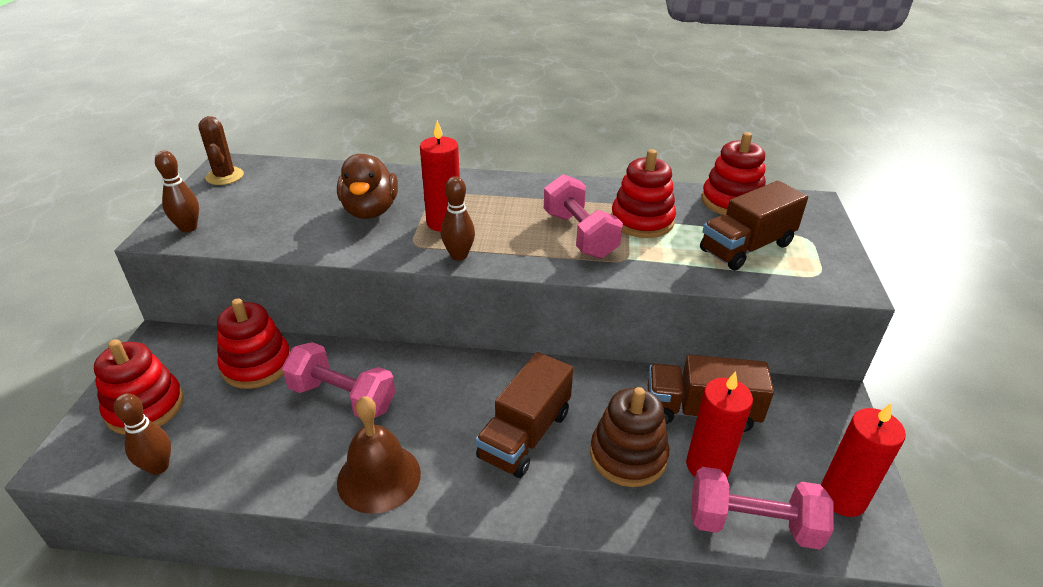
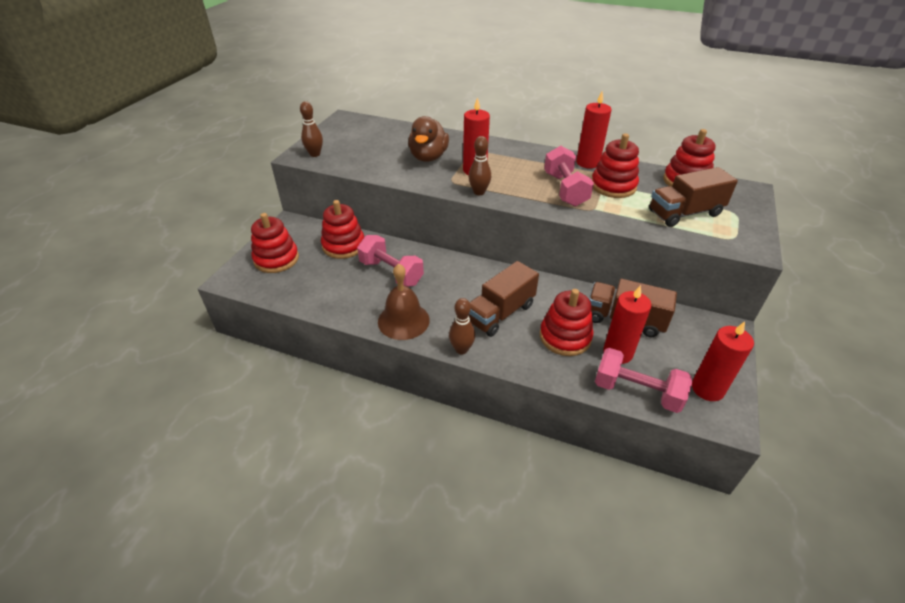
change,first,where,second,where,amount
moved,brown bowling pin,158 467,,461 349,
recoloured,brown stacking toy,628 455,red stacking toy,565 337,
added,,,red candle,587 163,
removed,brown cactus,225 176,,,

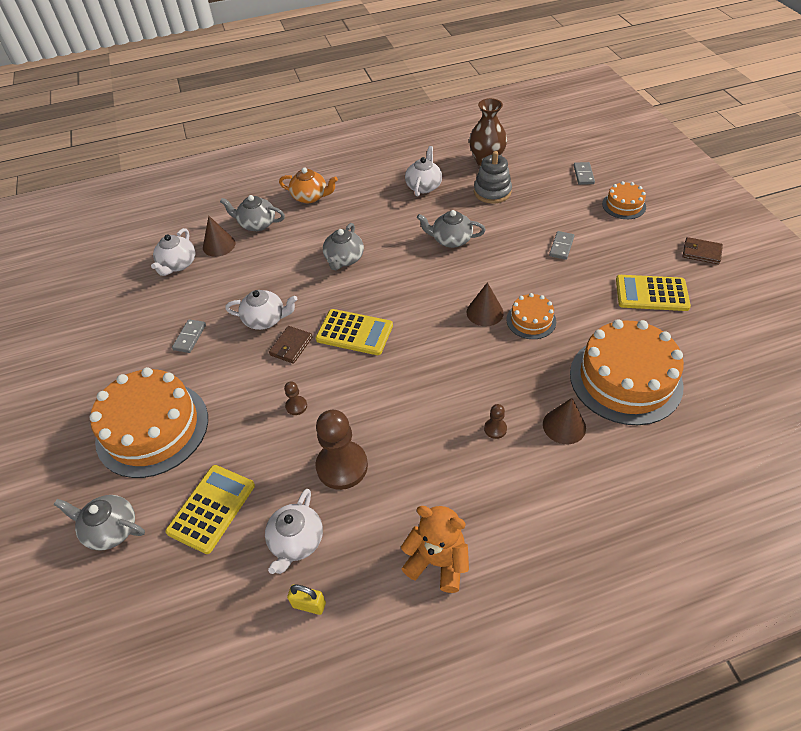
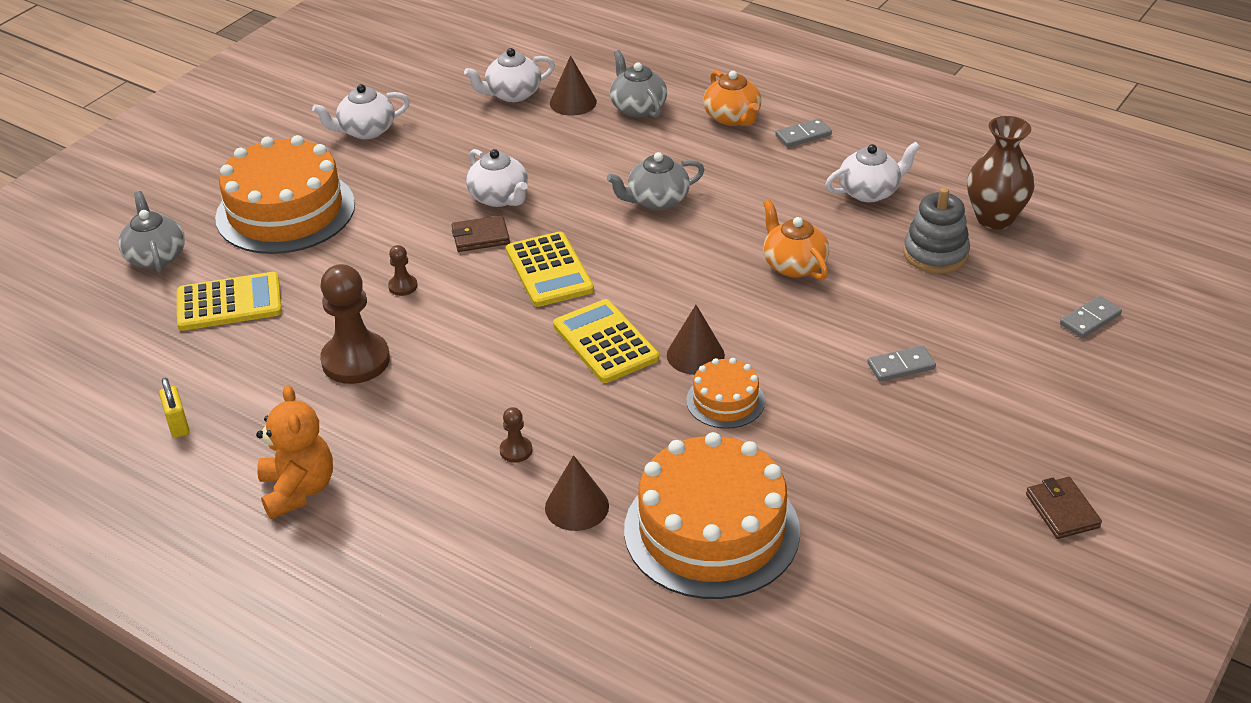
change,first,where,second,where,amount
moved,white teapot,296 541,,365 131,
moved,yellow calculator,651 293,,605 342,
recoloured,grey teapot,451 240,orange teapot,793 264,
moved,grey domino,190 337,,803 135,
removed,orange cake,624 205,,,

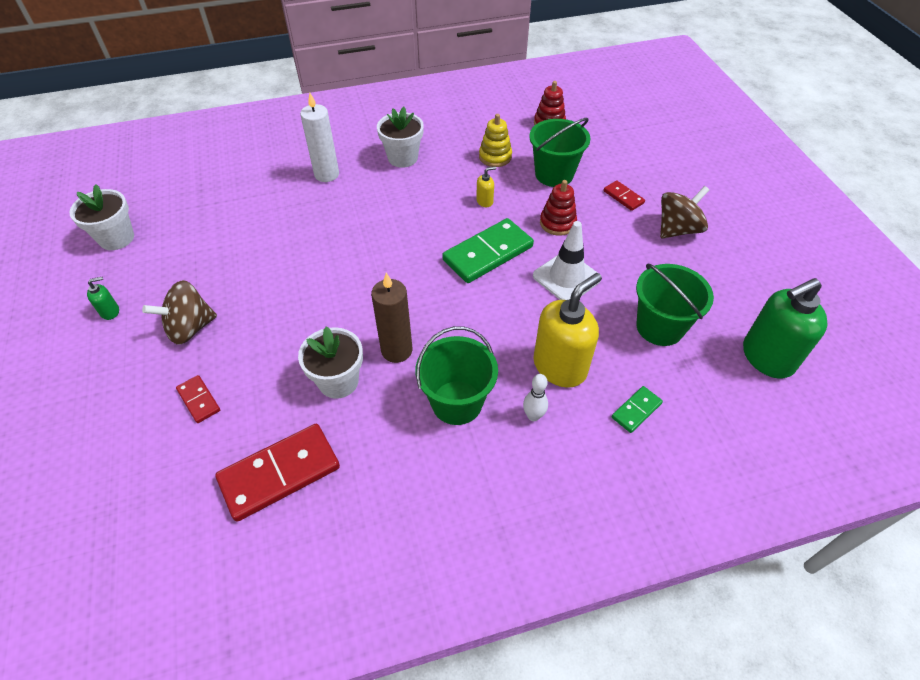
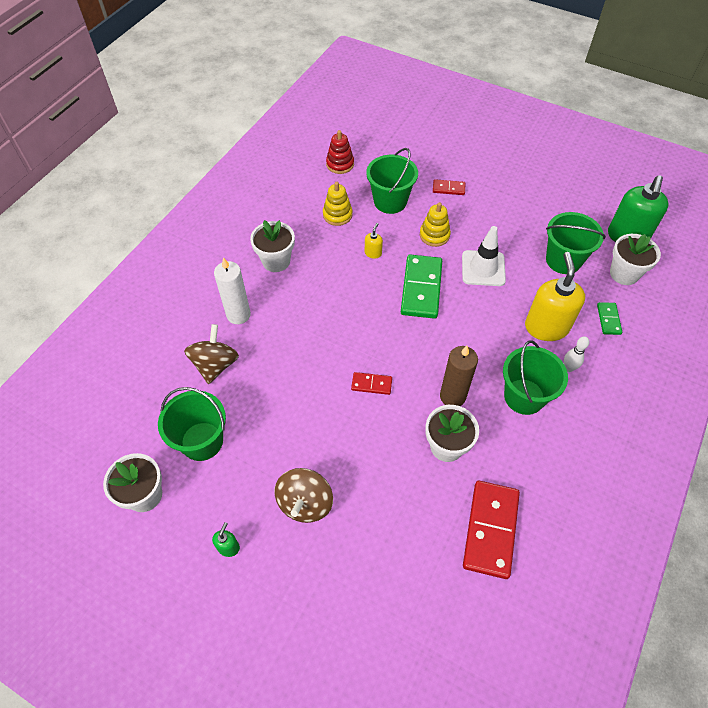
change,first,where,second,where,amount
added,,,green bucket,202 441,
moved,brown spinning top,677 229,,215 365,
moved,red domino,199 400,,371 384,
recoloured,red stacking toy,557 223,yellow stacking toy,434 235,
added,,,white flower pot,624 274,

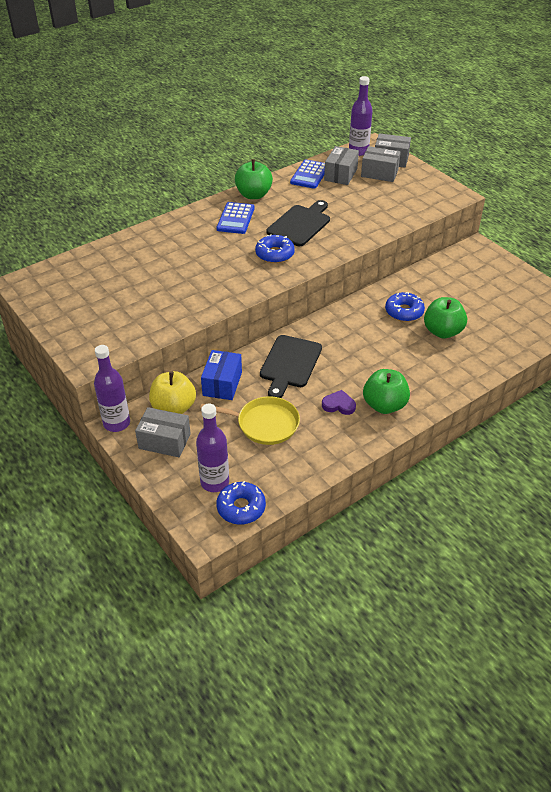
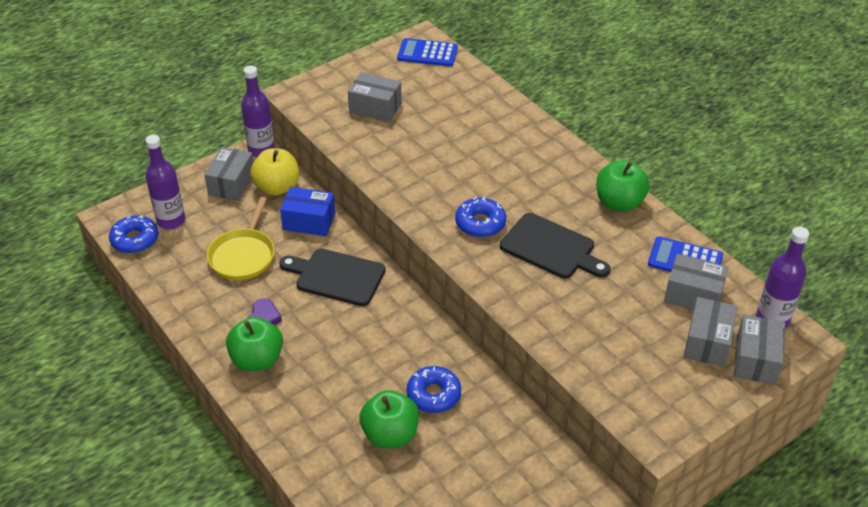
change,first,where,second,where,amount
added,,,grey box,375 108,
moved,blue calculator,236 218,,427 53,

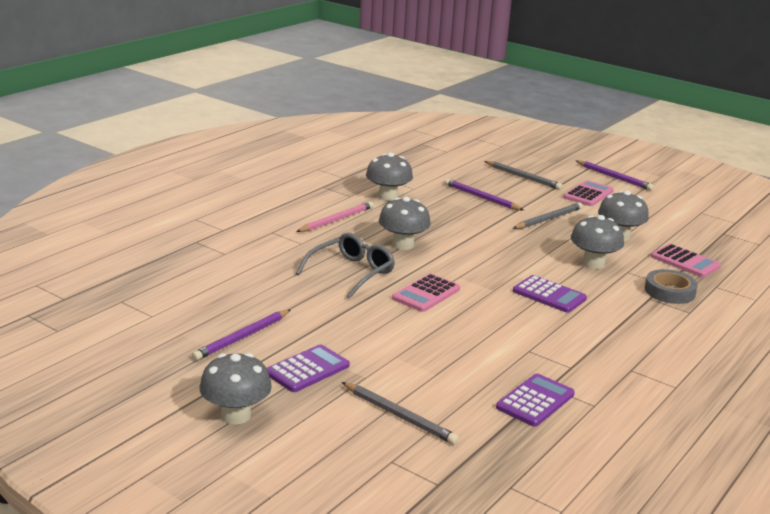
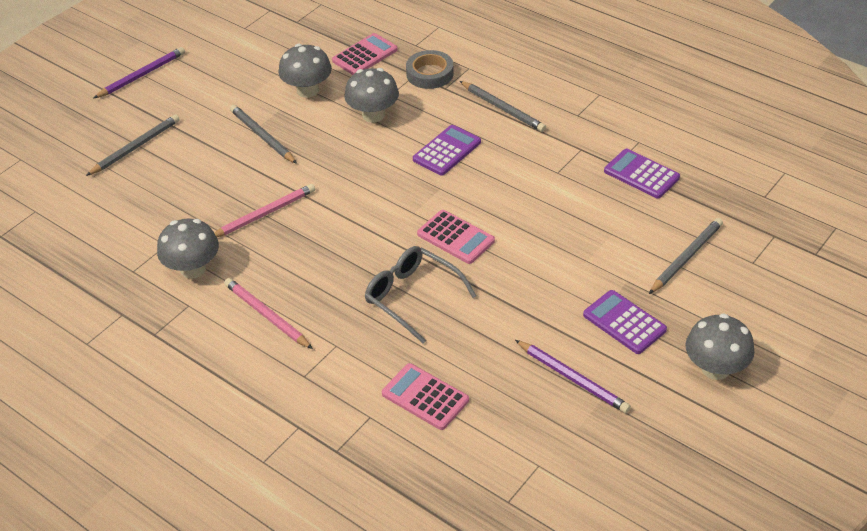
change,first,where,second,where,amount
added,,,pink pencil,264 214,
moved,pink calculator,588 194,,425 397,
added,,,grey pencil,502 108,
removed,grey mushroom,403 244,,,
removed,purple pencil,481 198,,,

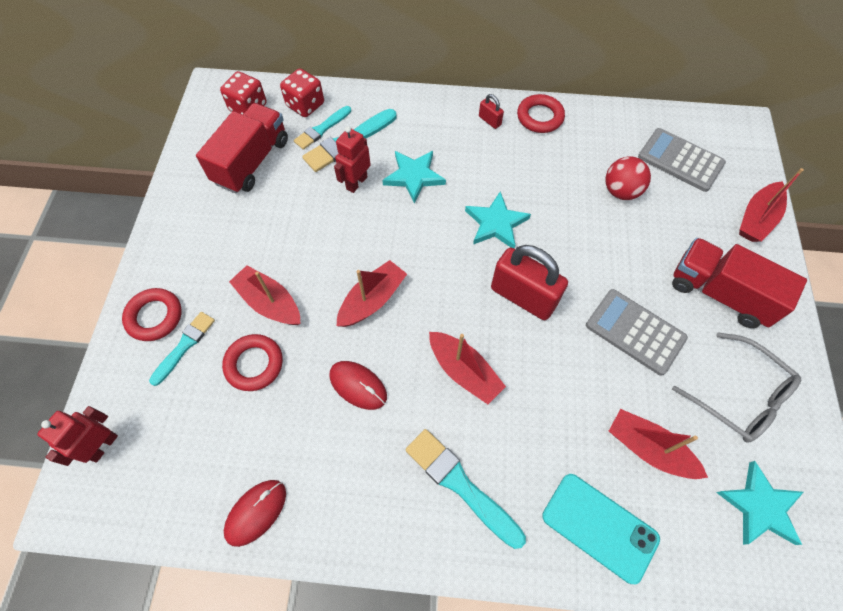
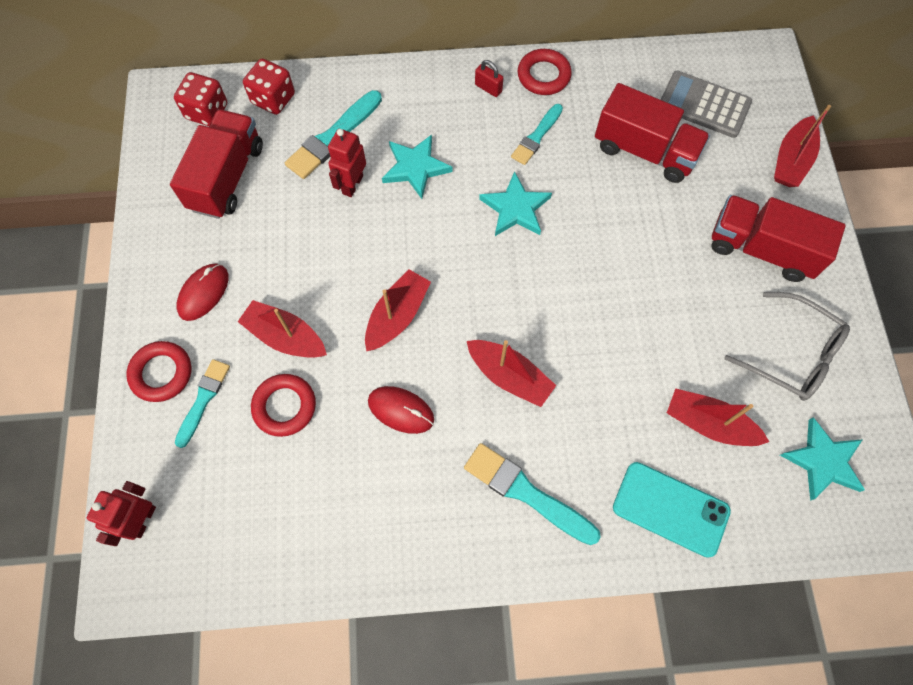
change,first,where,second,where,amount
moved,red mouse,256 512,,203 293,
moved,turquoise brush,322 129,,536 137,
replaced,red ball,620 191,red truck,644 151,
removed,red padlock,523 297,,,
removed,grey calculator,635 331,,,

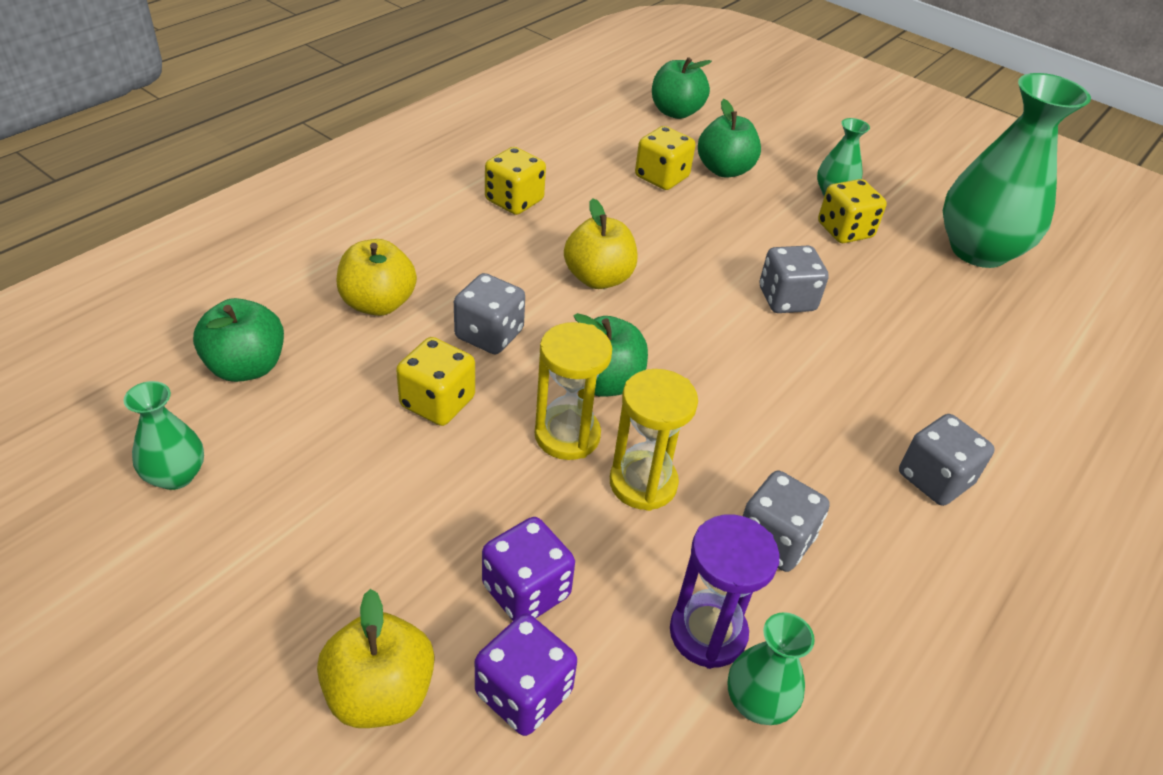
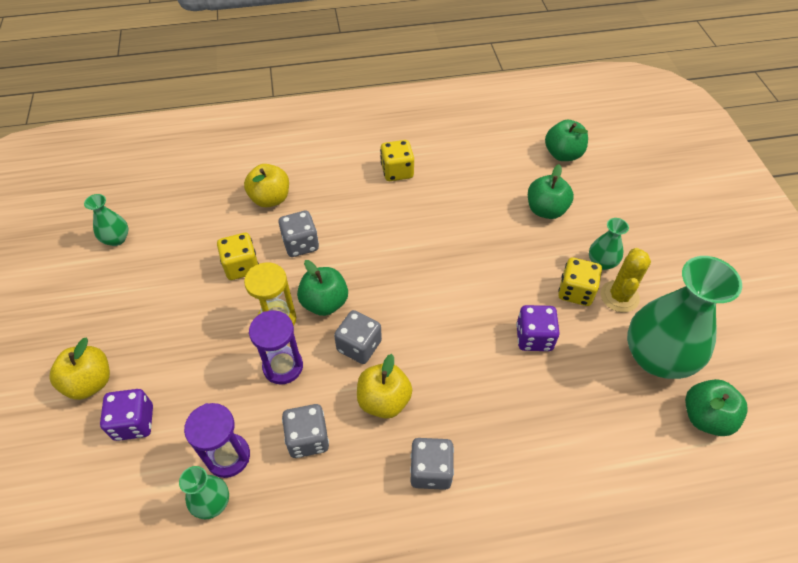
change,first,where,second,where,amount
recoloured,yellow hourglass,643 483,purple hourglass,283 366,
moved,grey dice,786 299,,359 346,
moved,yellow apple,598 278,,384 400,
moved,purple dice,526 591,,534 337,
added,,,yellow cactus,619 296,
moved,green apple,246 367,,705 417,
removed,yellow dice,661 177,,,

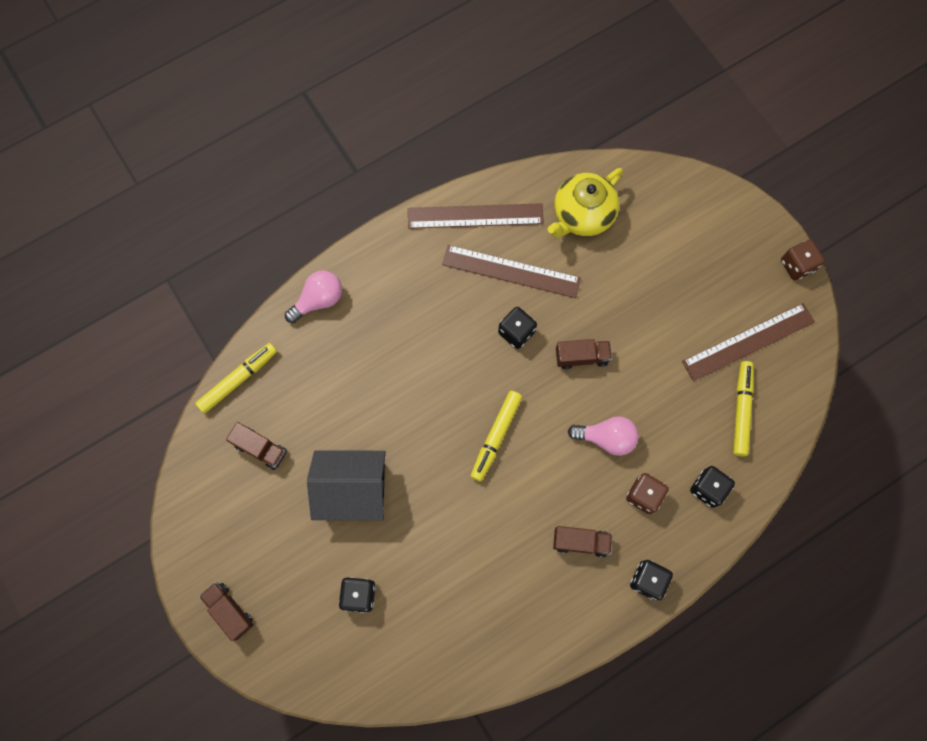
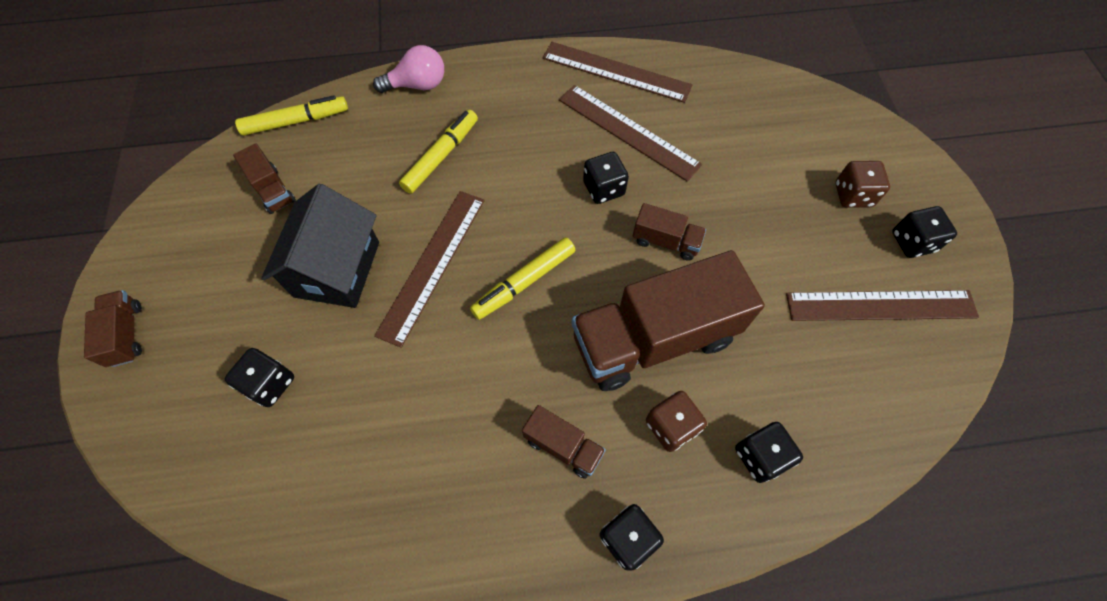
change,first,where,second,where,amount
turned,black house,353 489,,337 269,75 degrees clockwise
added,,,brown ruler,433 265,
moved,yellow marker,741 410,,441 156,
replaced,pink light bulb,606 438,brown truck,654 339,
moved,brown dice,797 265,,853 195,
added,,,black dice,912 242,
removed,yellow teapot,582 215,,,

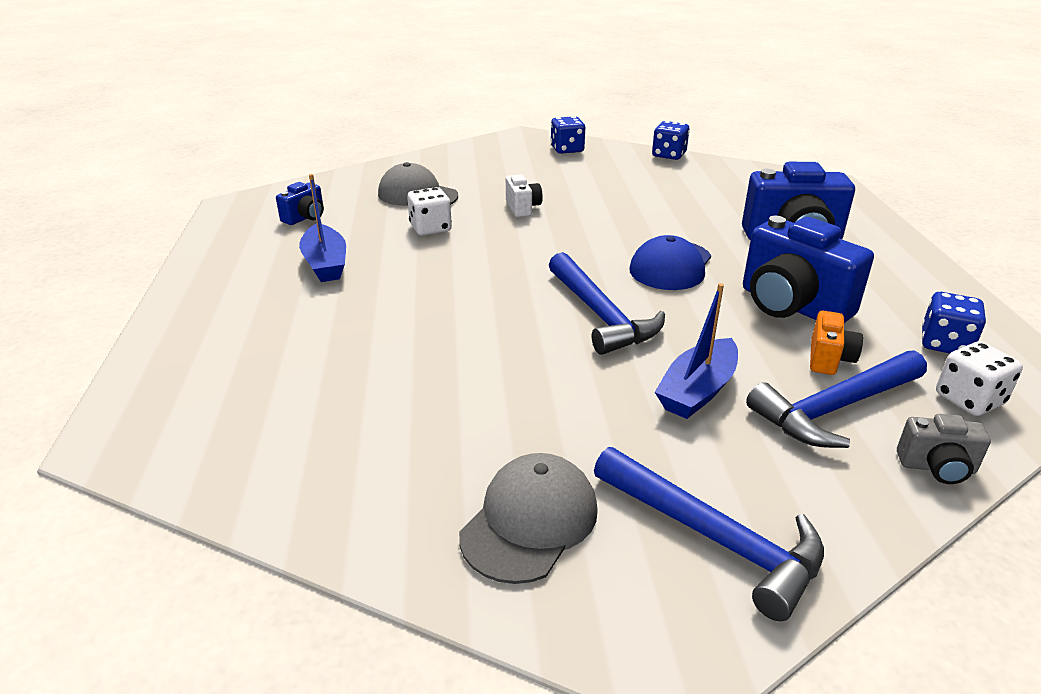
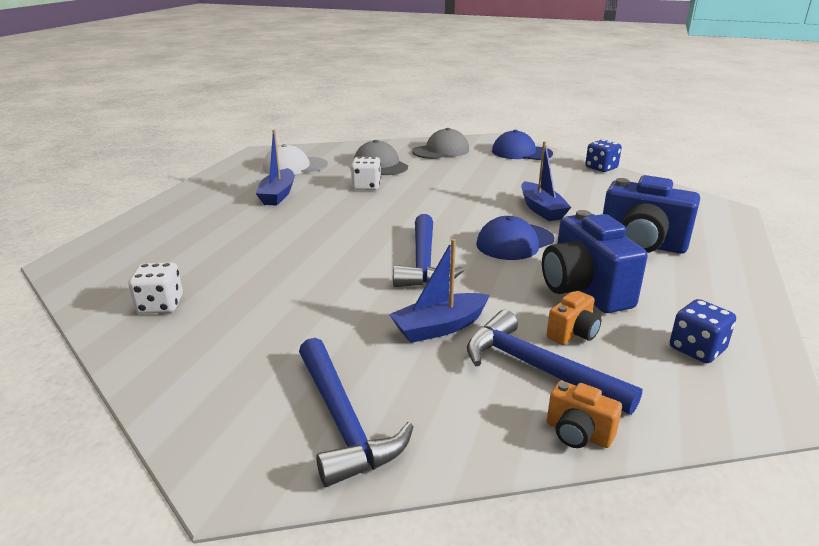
change,first,where,second,where,amount
moved,white dice,969 399,,160 305,
replaced,blue camera,305 218,white cap,294 166,
moved,grey cap,530 521,,441 151,
turned,blue hammer,834 409,,536 368,45 degrees clockwise
replaced,blue dice,567 149,blue cap,521 152,
added,,,blue boat,541 209,
recoloured,grey camera,937 467,orange camera,578 434,
removed,white camera,522 208,,,

